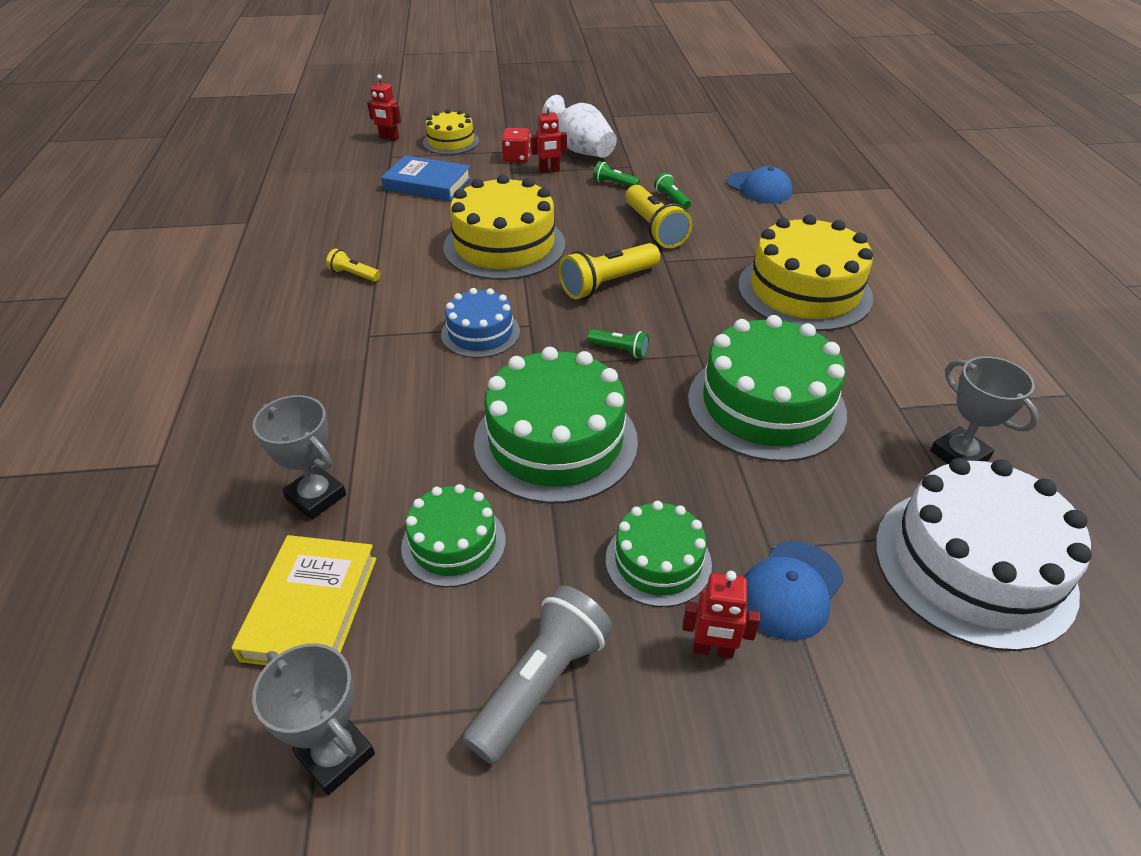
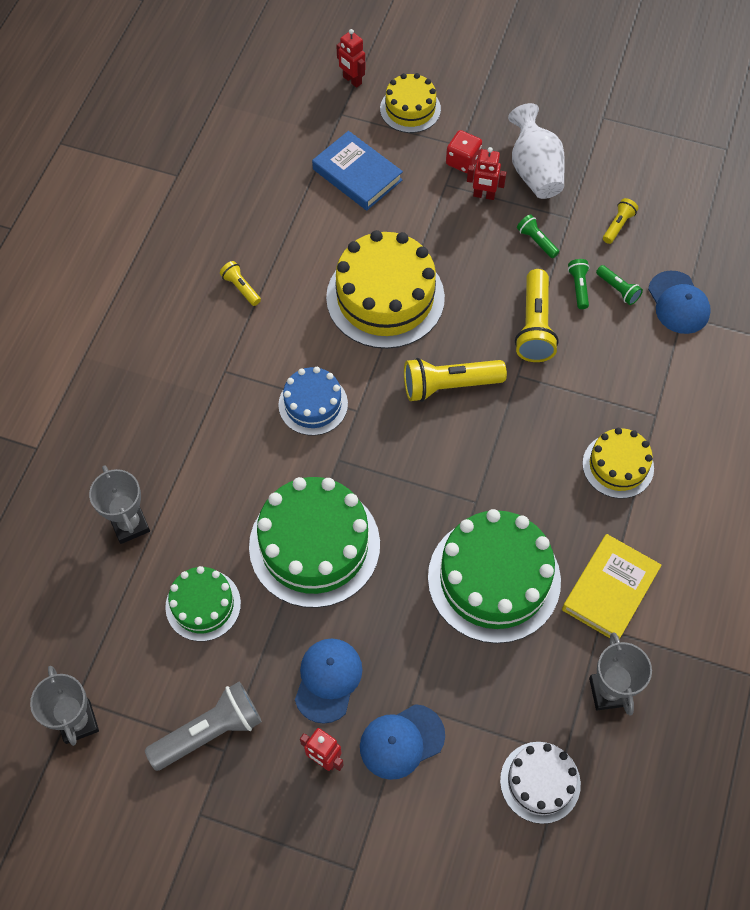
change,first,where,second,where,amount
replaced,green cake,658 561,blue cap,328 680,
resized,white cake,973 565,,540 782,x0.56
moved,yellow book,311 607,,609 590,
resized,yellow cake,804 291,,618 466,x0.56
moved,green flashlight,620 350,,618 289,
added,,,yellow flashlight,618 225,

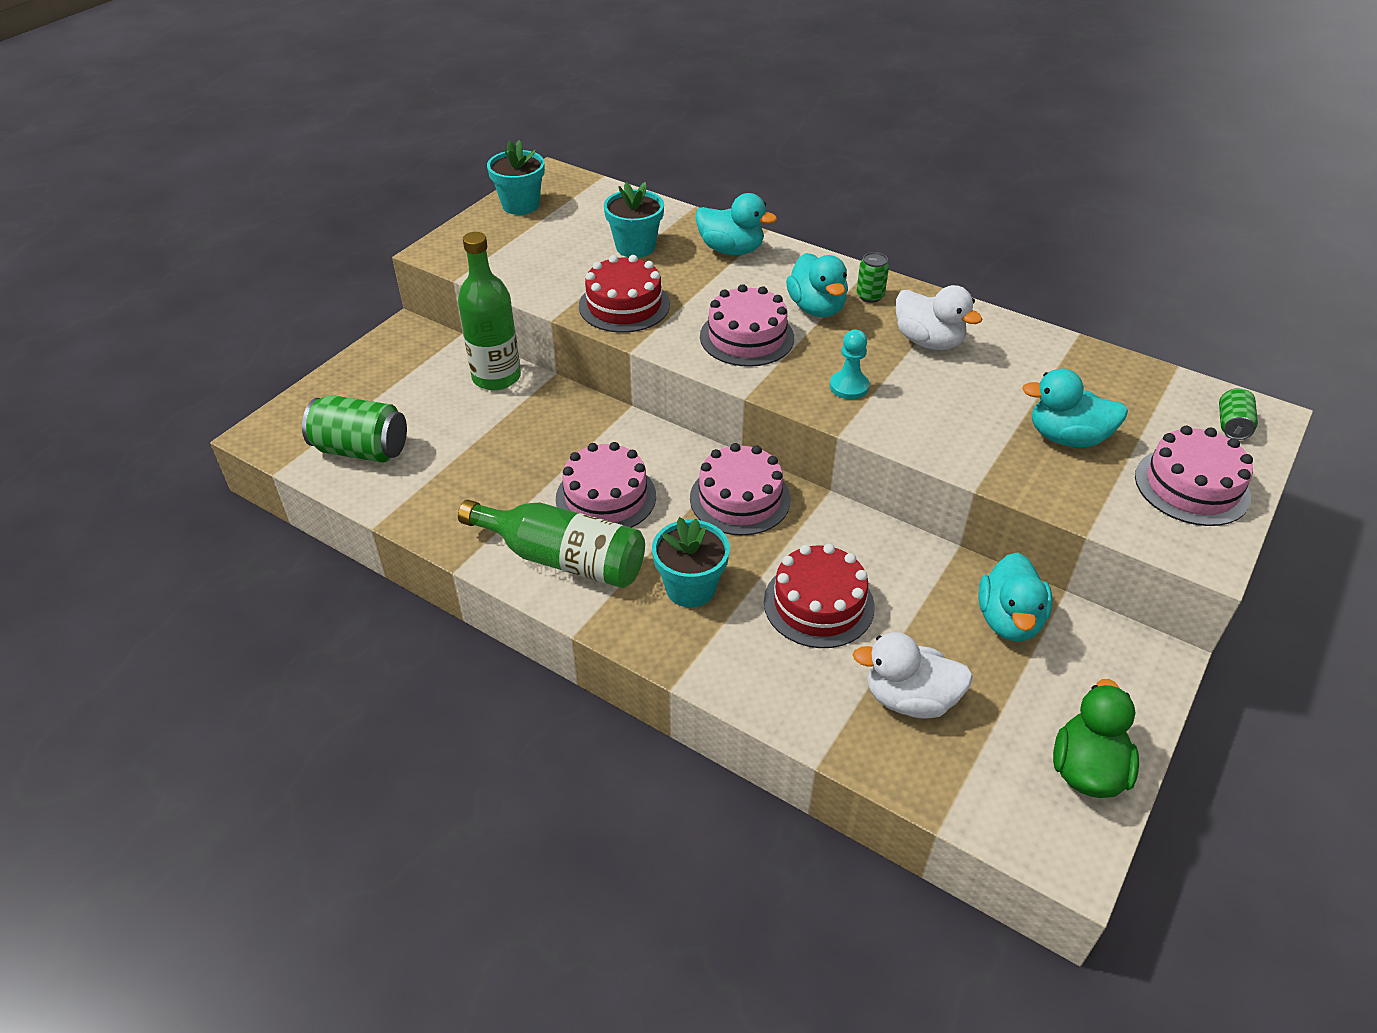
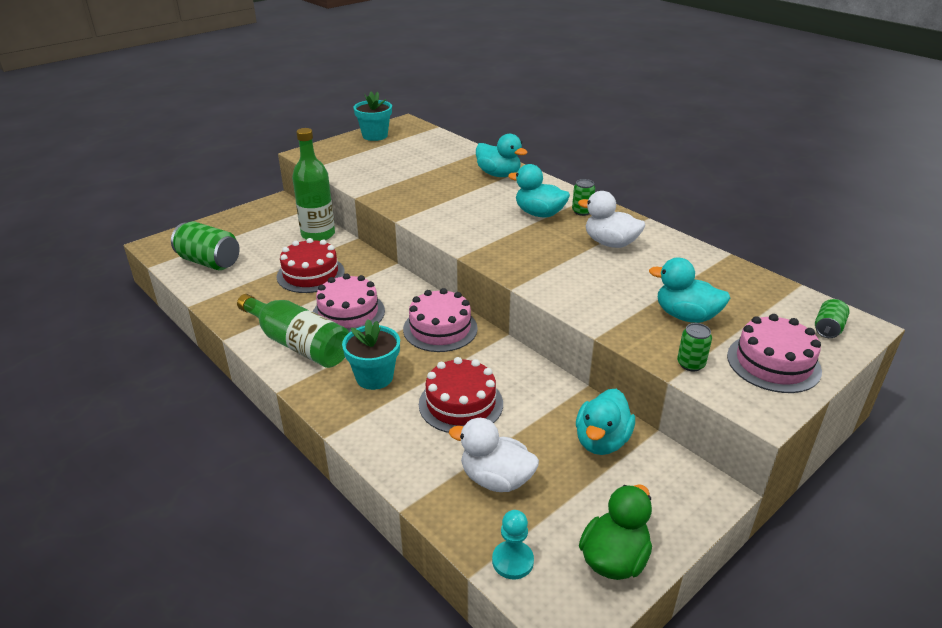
change,first,where,second,where,amount
moved,red cake,624 305,,310 274,
moved,turquoise pawn,849 386,,512 561,
turned,turquoise duck,816 308,,539 214,120 degrees clockwise
turned,white duck,928 341,,610 243,150 degrees clockwise
added,,,green can,690 364,
removed,turquoise flower pot,635 247,,,
removed,pink cake,747 337,,,

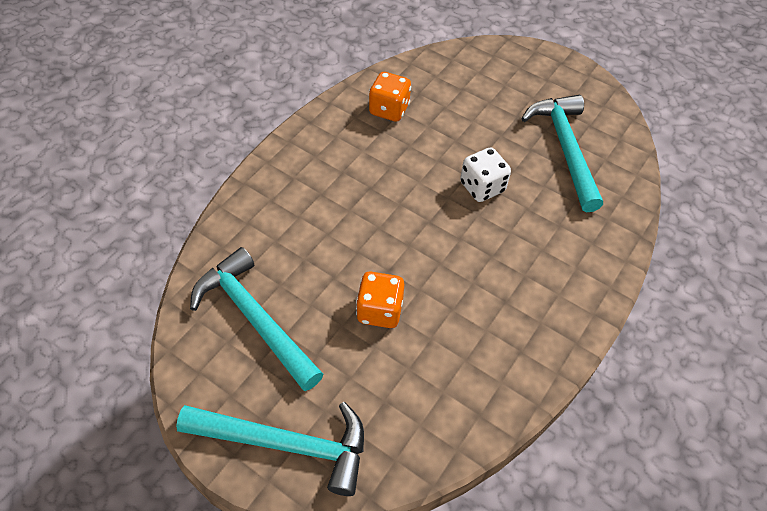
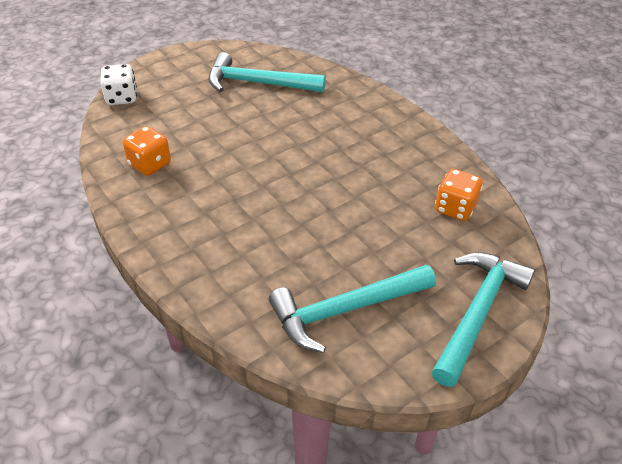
change,first,where,second,where,amount
moved,white dice,482 187,,121 98,
moved,orange dice,380 310,,455 208,

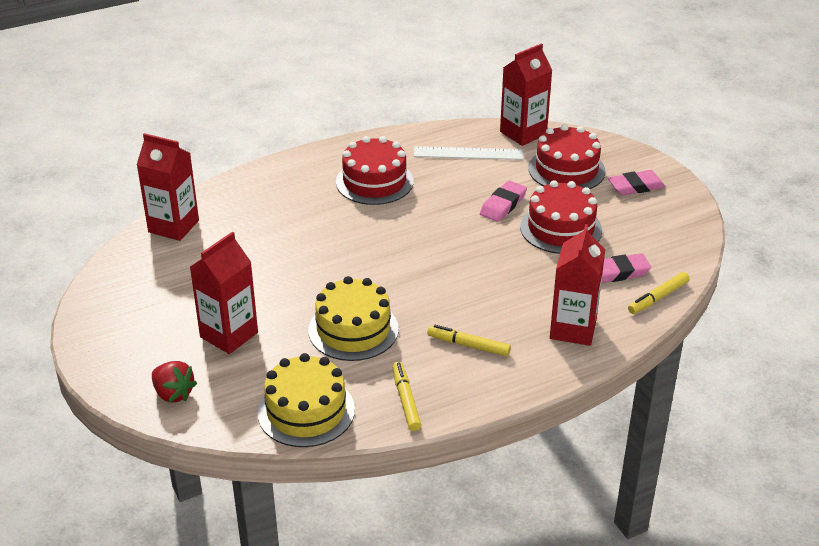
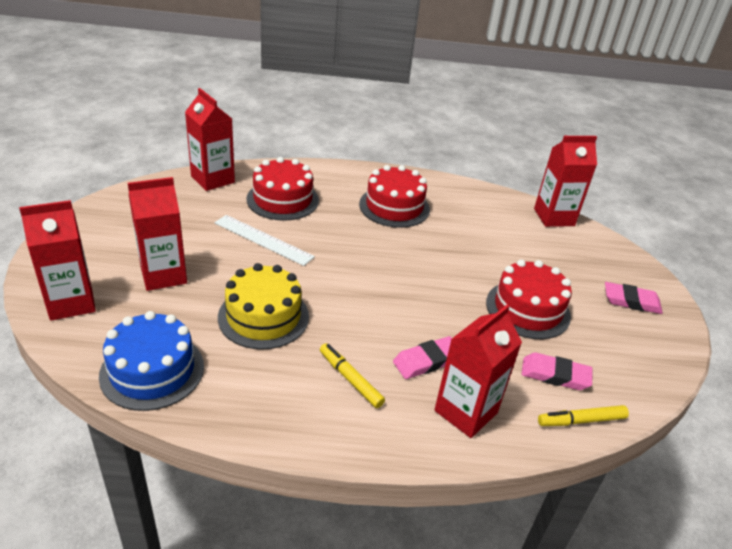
change,first,where,second,where,amount
replaced,red strawberry,173 393,red carton,71 303,
recoloured,yellow cake,306 411,blue cake,152 370,
moved,white ruler,468 153,,263 240,
moved,red cake,566 170,,282 199,
moved,pink eraser,503 205,,427 361,
removed,yellow marker,405 400,,,

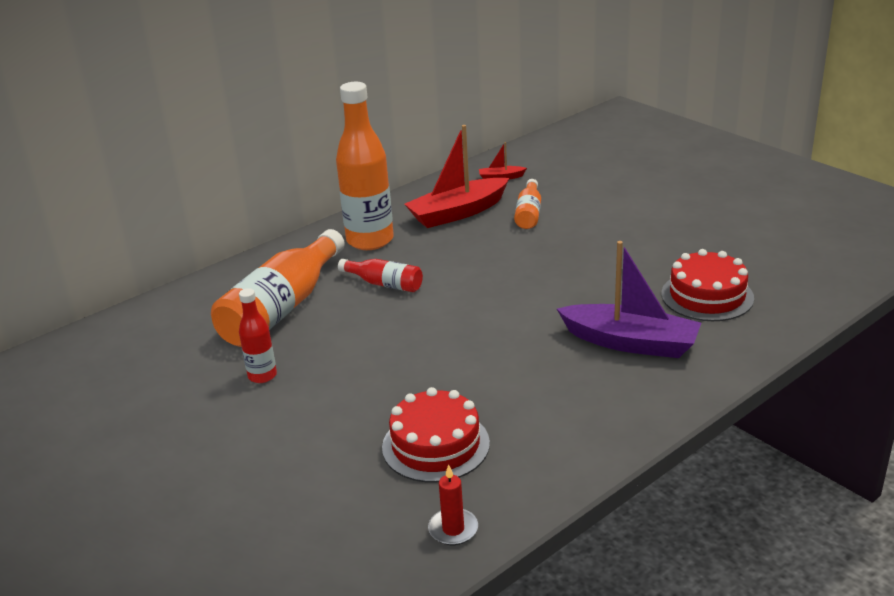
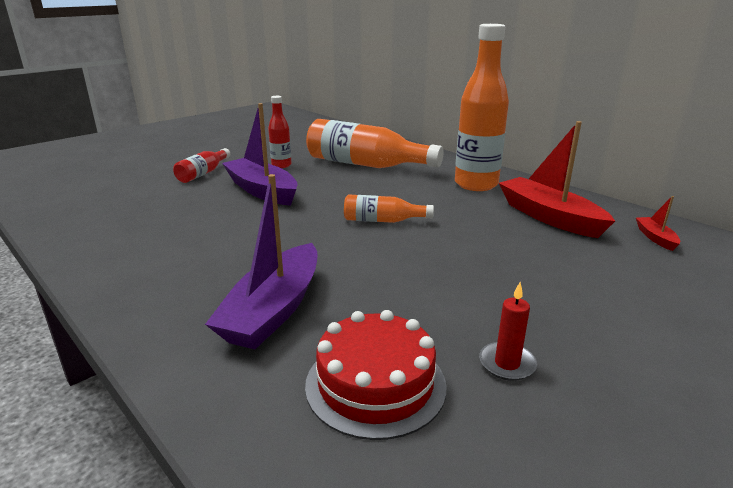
change,first,where,second,where,amount
moved,red bottle,384 284,,203 173,
added,,,purple boat,262 191,
moved,orange bottle,529 213,,383 221,
moved,red candle,453 529,,507 364,
removed,red cake,435 445,,,

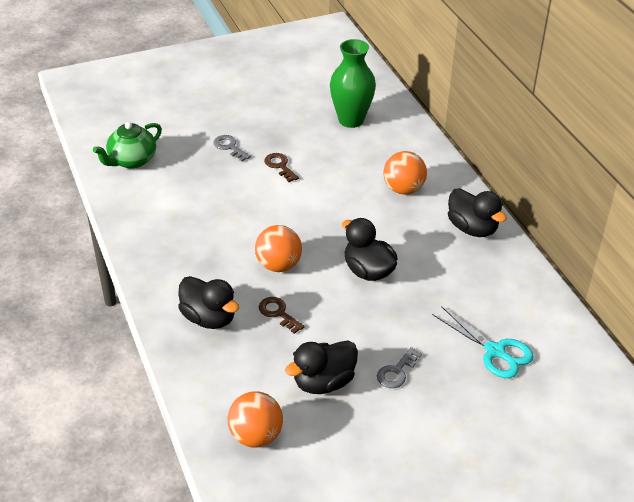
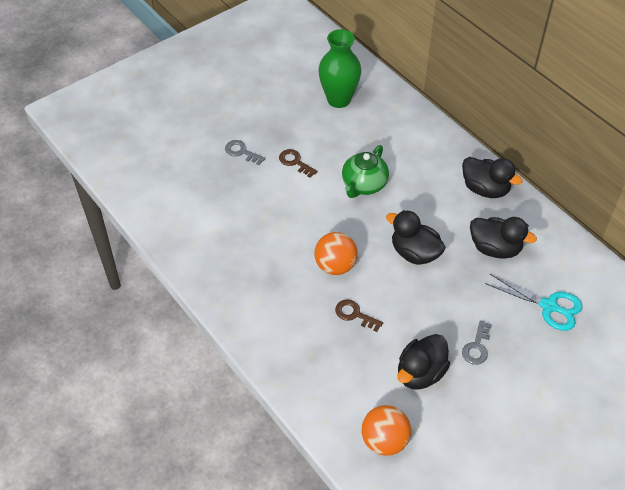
change,first,where,second,where,amount
moved,green teapot,131 161,,363 185,
moved,black duck,209 318,,495 248,
removed,orange ball,403 189,,,

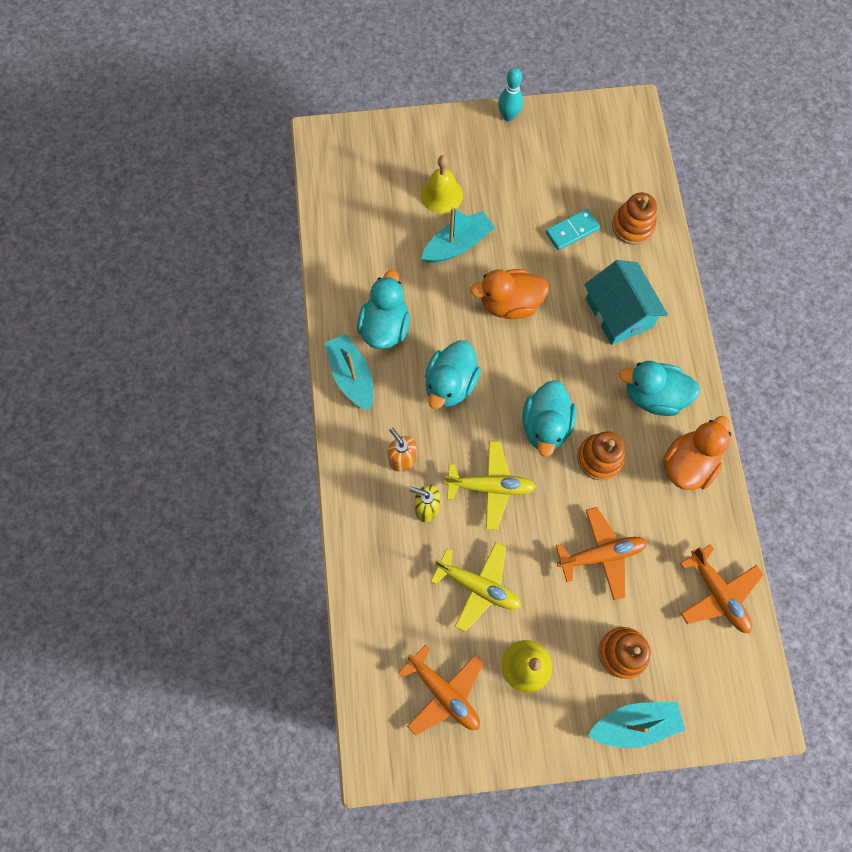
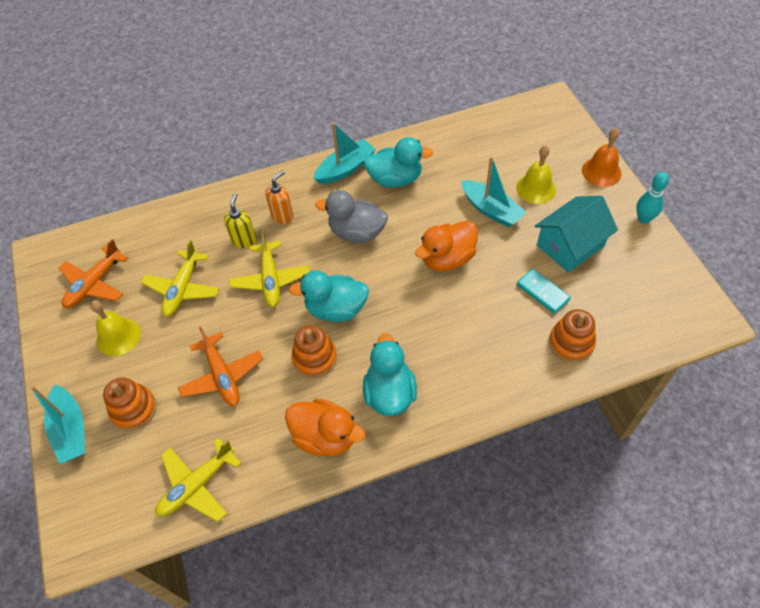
change,first,where,second,where,amount
recoloured,orange plane,717 593,yellow plane,197 485,
recoloured,turquoise duck,450 384,grey duck,357 233,
turned,orange duck,509 303,,447 259,105 degrees counterclockwise
moved,turquoise house,618 313,,570 245,
added,,,orange bell,601 171,

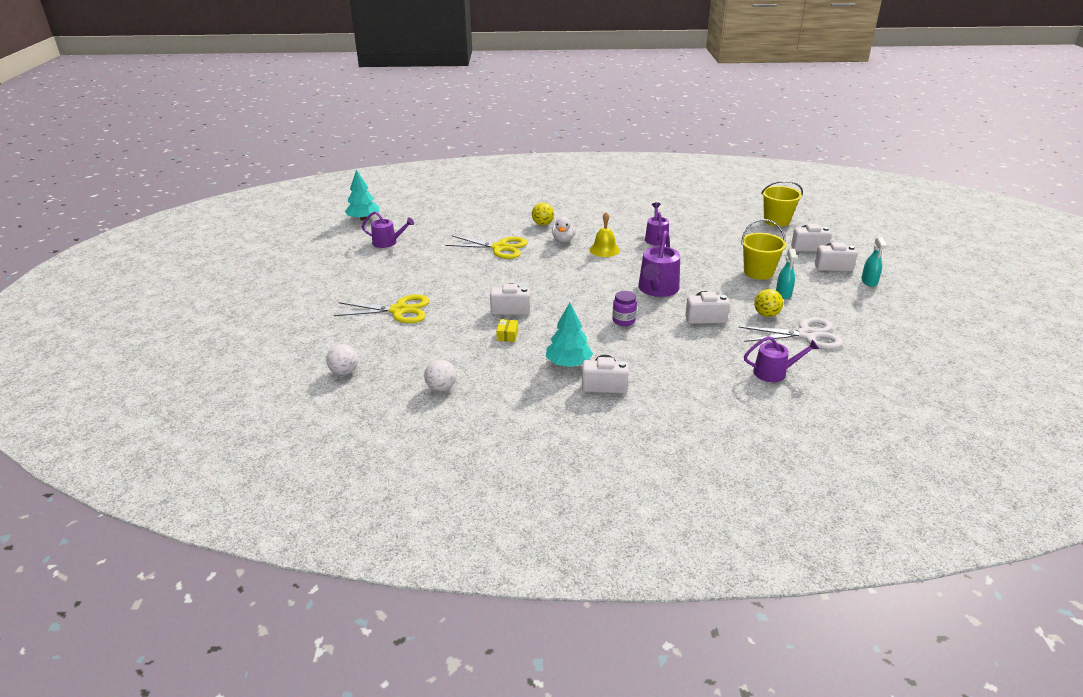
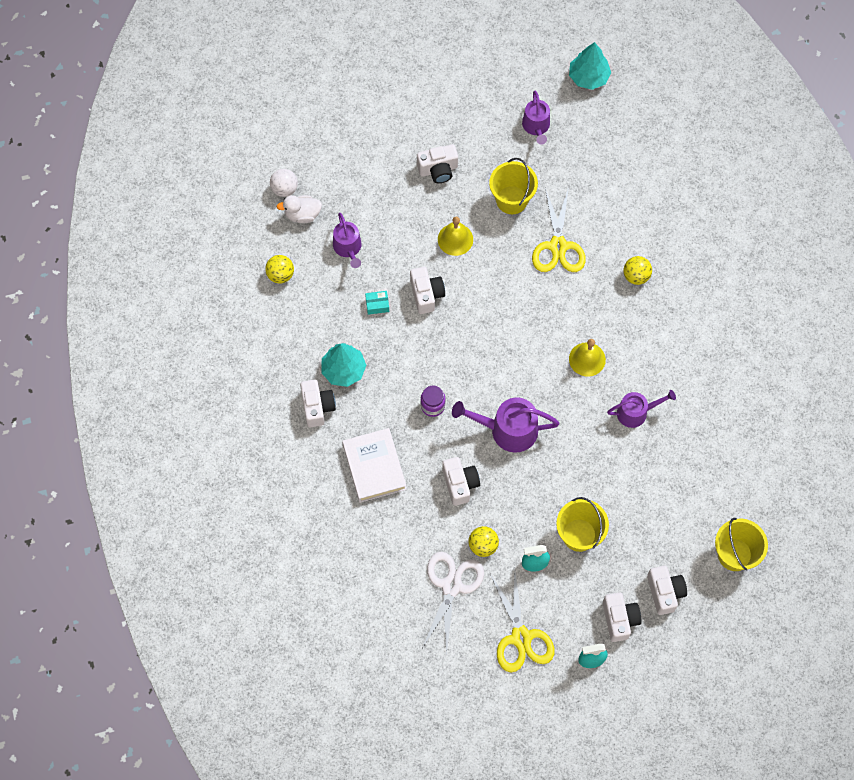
change,first,where,second,where,amount
recoloured,white ball,441 388,yellow ball,280 275,
moved,white duck,563 240,,302 215,
moved,purple watering can,774 372,,348 248,
added,,,white book,374 467,
recoloured,yellow box,507 335,turquoise box,377 305,
added,,,white camera,438 170,
turned,white scissors,807 335,,451 586,150 degrees counterclockwise
added,,,yellow bell,455 239,
added,,,yellow bucket,511 200,
moved,yellow scissors,399 310,,520 637,

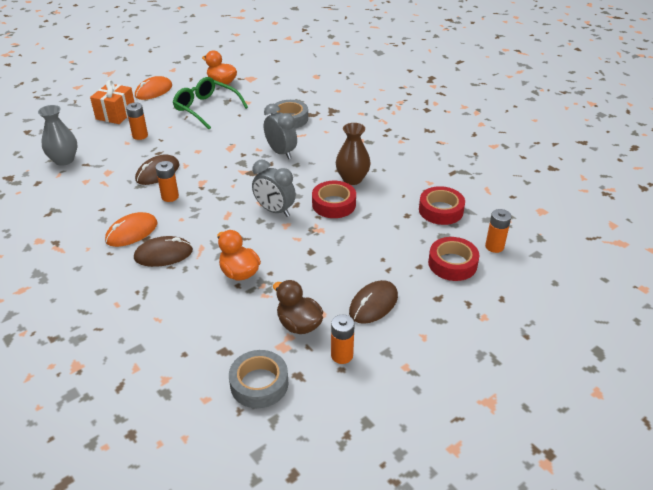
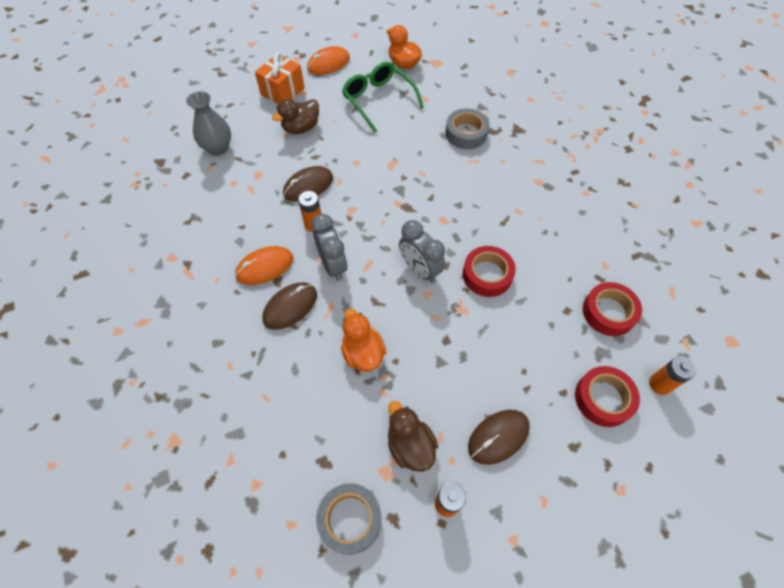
change,first,where,second,where,amount
turned,brown mouse,163 254,,290 307,45 degrees counterclockwise
replaced,orange battery,140 136,brown duck,301 128,
moved,grey clock,281 152,,333 265,
removed,brown vase,352 179,,,

